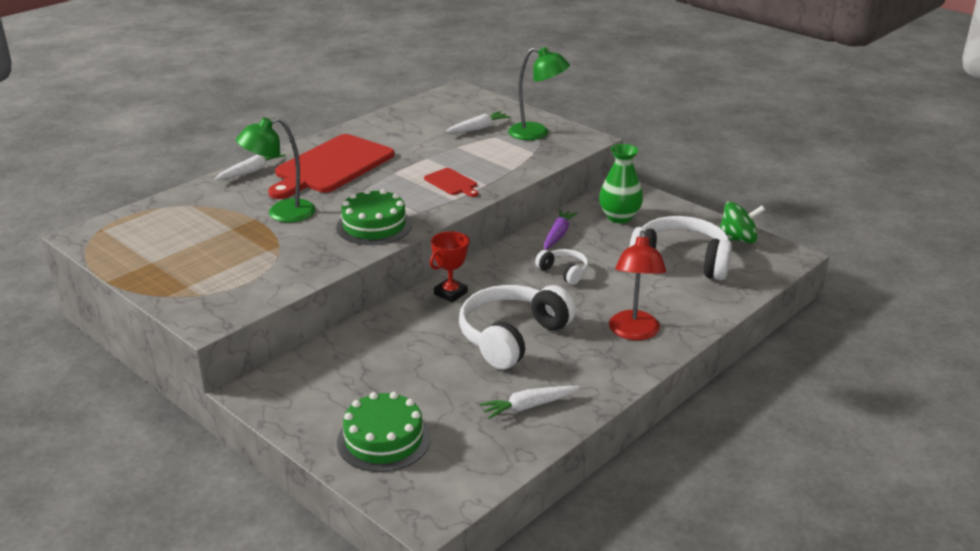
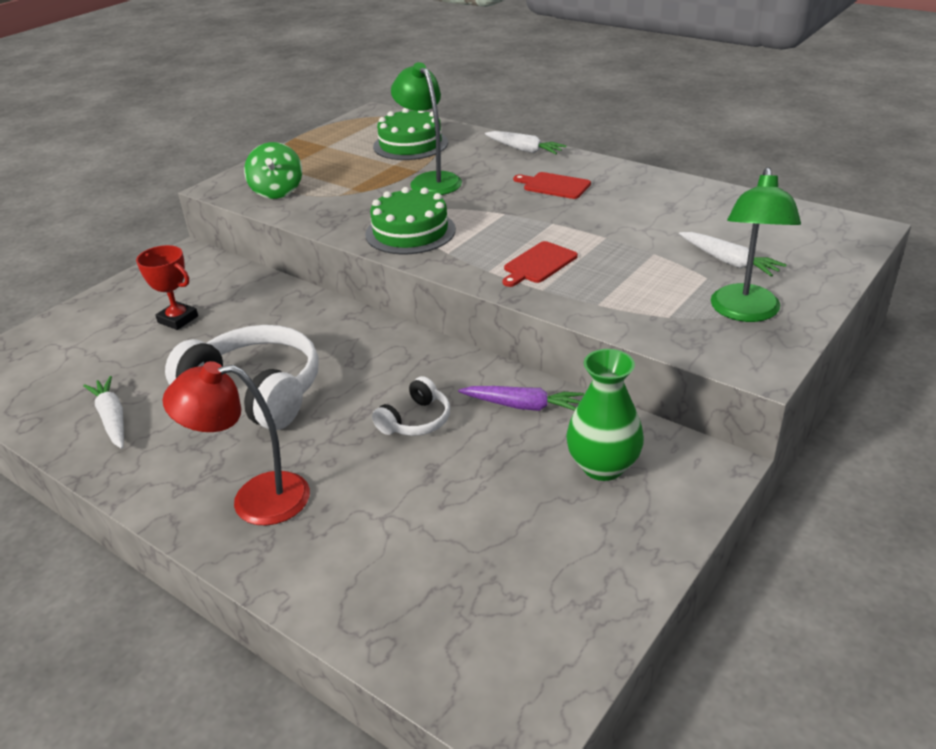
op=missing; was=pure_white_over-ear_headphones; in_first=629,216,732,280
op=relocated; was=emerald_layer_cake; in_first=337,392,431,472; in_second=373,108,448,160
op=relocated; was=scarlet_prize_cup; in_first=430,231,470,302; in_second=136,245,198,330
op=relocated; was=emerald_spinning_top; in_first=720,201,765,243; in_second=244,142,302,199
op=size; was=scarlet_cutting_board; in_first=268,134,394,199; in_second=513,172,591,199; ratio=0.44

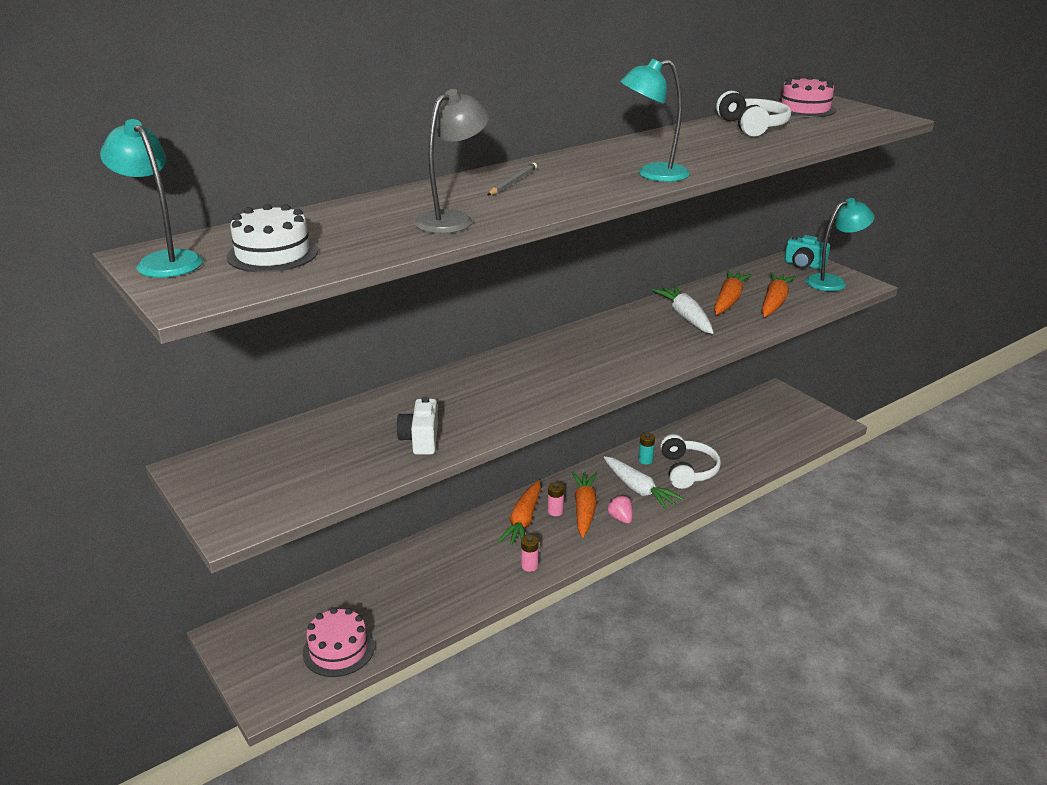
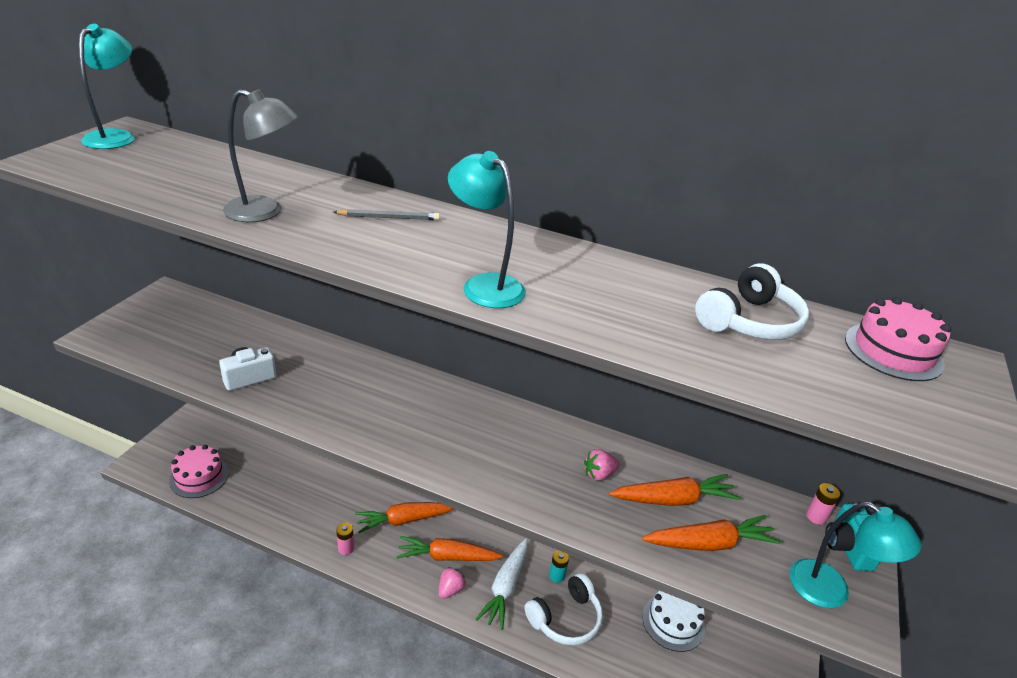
op=relocated; was=pure_white_layer_cake; in_first=227,204,318,273; in_second=642,590,705,652
op=relocated; was=pink_power_cell; in_first=548,482,564,516; in_second=806,483,840,525
op=exchanged; was=pure_white_carrot; now=pink_toy_strawberry; in_first=652,286,714,334; in_second=584,449,620,481
op=spun; was=bright_orange_carrot; in_first=572,472,598,538; in_second=396,536,503,561; clockwise=-150

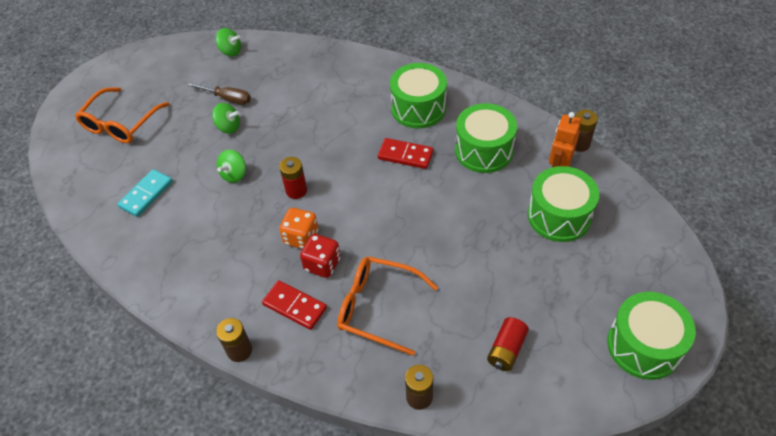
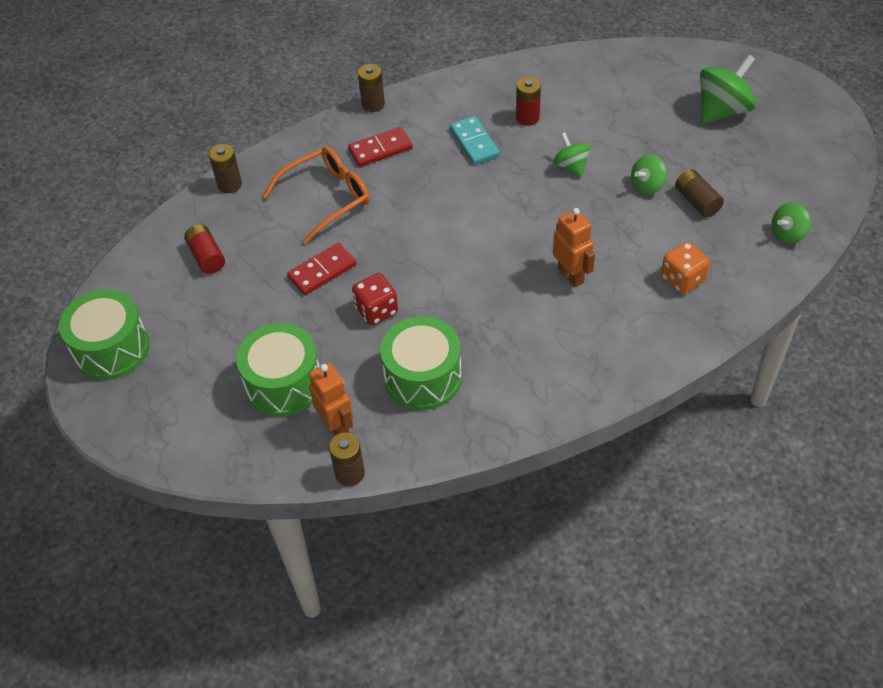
op=missing; was=emerald_toy_drum; in_first=390,63,447,129
op=appeared; now=bright_orange_toy_robot; in_second=553,208,595,288
op=relocated; was=teal_domino_piece; in_first=117,169,173,217; in_second=450,116,500,165
op=relocated; was=scarlet_power_cell; in_first=279,157,307,199; in_second=516,77,541,126
op=relocated; was=bright_orange_game_die; in_first=279,208,318,249; in_second=661,242,710,294
op=relocated; was=scarlet_game_die; in_first=300,234,341,278; in_second=352,273,398,325
op=relocated; was=scarlet_domino_piece; in_first=378,138,433,169; in_second=287,243,357,295
op=exchanged; was=bright_orange_eyeglasses; now=emerald_spinning_top; in_first=75,87,170,143; in_second=700,54,756,124
op=exchanged; was=brown_screwdriver; now=brown_power_cell; in_first=187,83,251,105; in_second=675,169,724,217

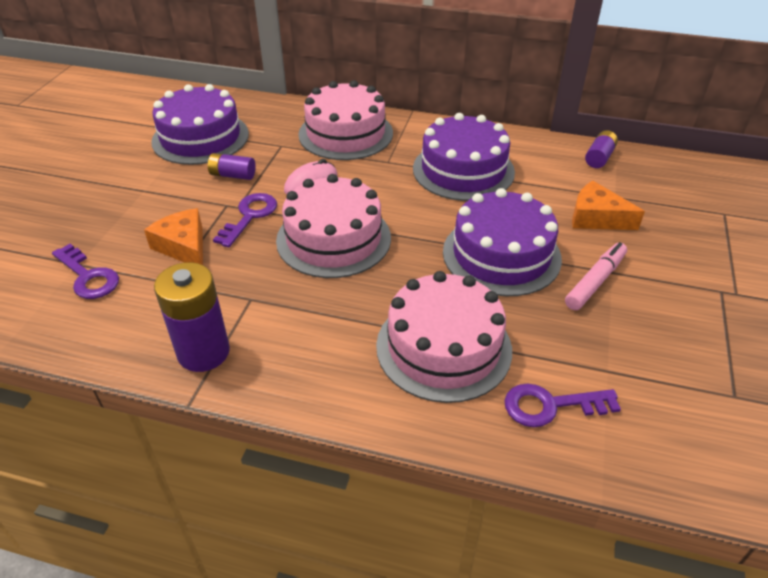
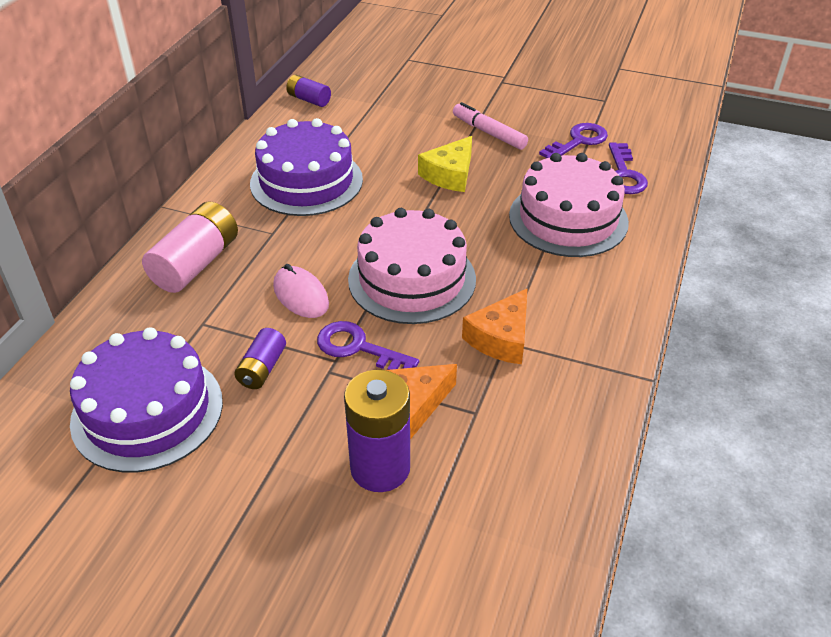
op=relocated; was=purple_latchkey; in_first=52,244,119,299; in_second=539,123,608,158
op=relocated; was=purple_power_cell; in_first=154,262,230,372; in_second=344,370,410,492
op=relocated; was=bright_orange_cheese_wedge; in_first=572,181,645,230; in_second=462,288,528,364
op=exchanged; was=pink_layer_cake; now=pink_power_cell; in_first=298,80,393,160; in_second=142,201,238,293
op=exchanged; was=purple_layer_cake; now=golden_cheese_wedge; in_first=443,188,562,296; in_second=418,136,472,192

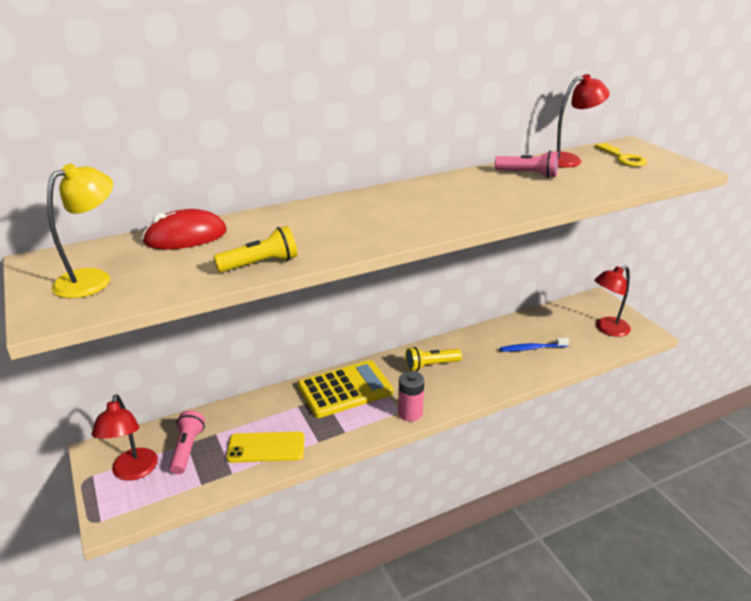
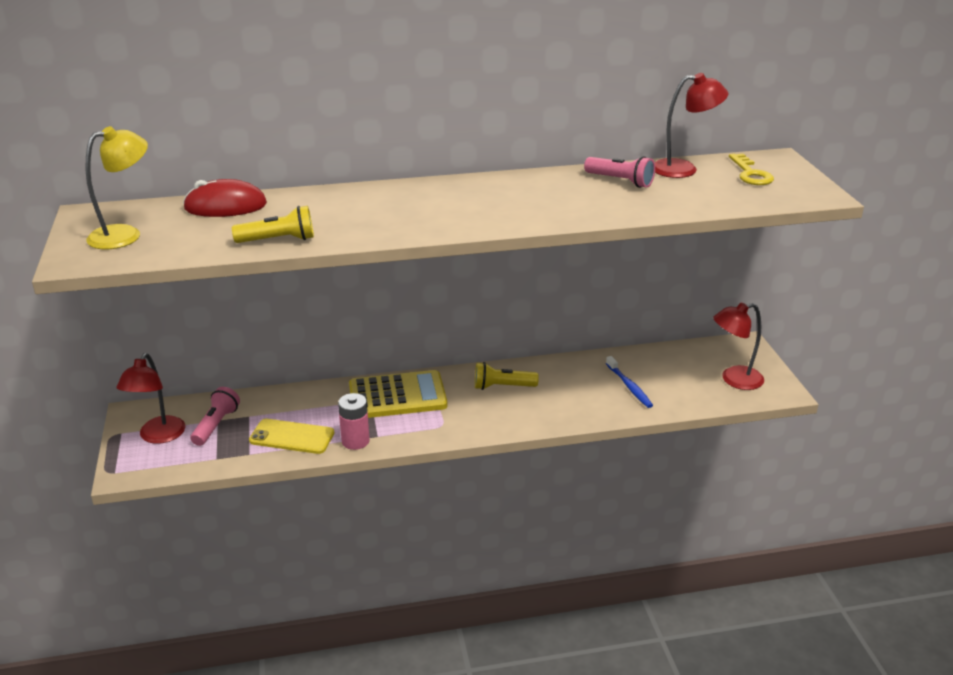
op=relocated; was=pink_power_cell; in_first=398,371,425,421; in_second=338,393,370,450
op=spun; was=blue_toothbrush; in_first=500,338,570,352; in_second=606,356,653,408; clockwise=-120

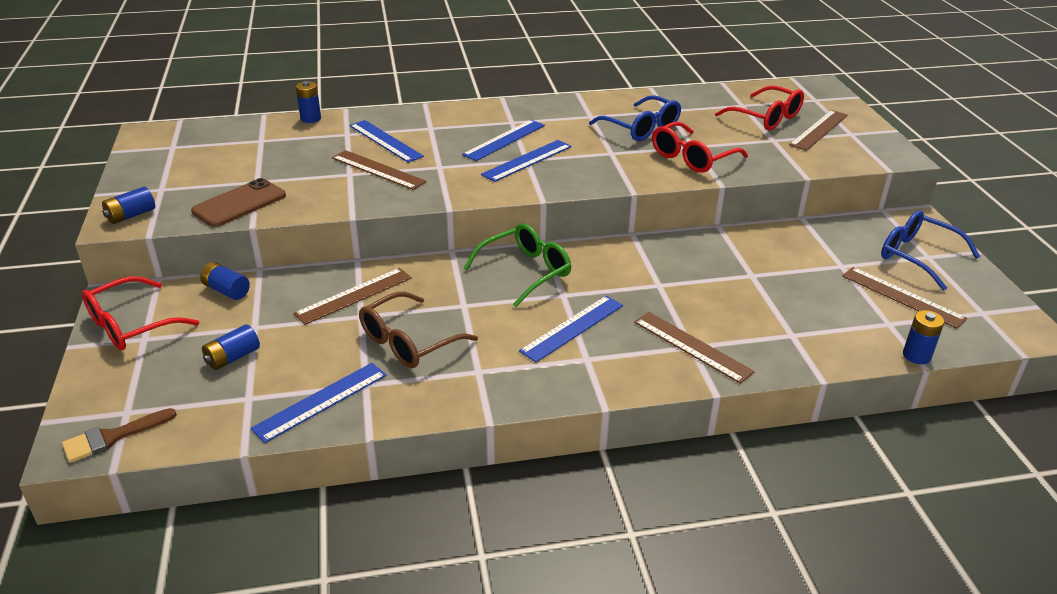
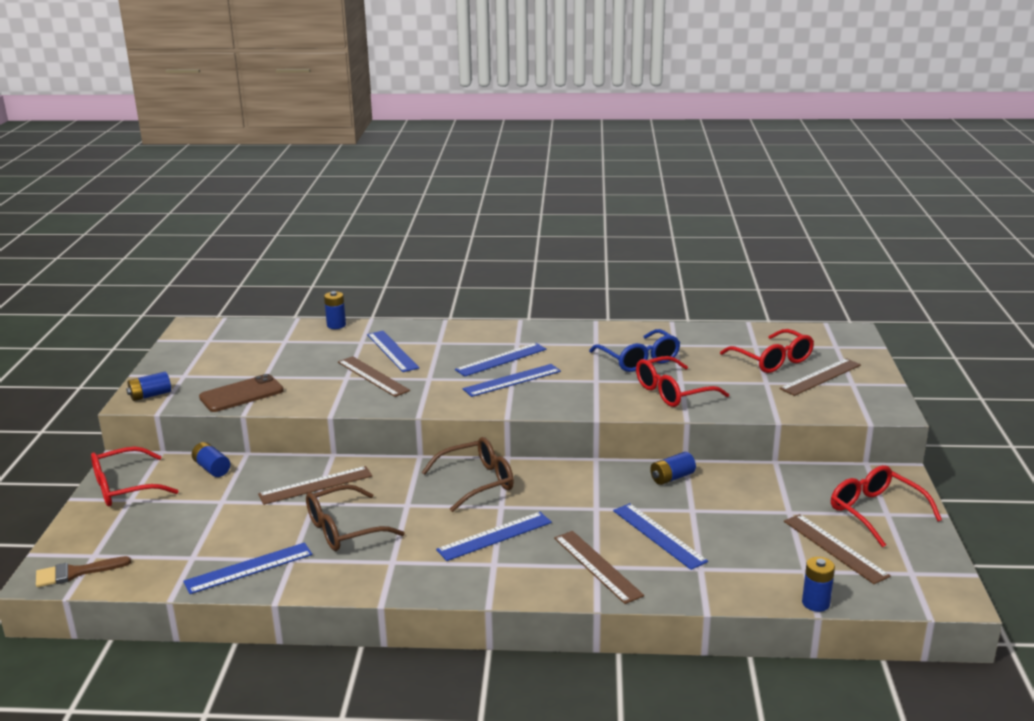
op=appeared; now=blue_straightedge; in_second=613,503,708,570
op=relocated; was=blue_power_cell; in_first=202,324,260,370; in_second=650,452,696,485
op=colour; was=emerald_eyeglasses; now=brown_eyeglasses; in_first=464,224,571,307; in_second=422,437,514,512
op=colour; was=blue_eyeglasses; now=scarlet_eyeglasses; in_first=881,210,980,291; in_second=831,465,942,547

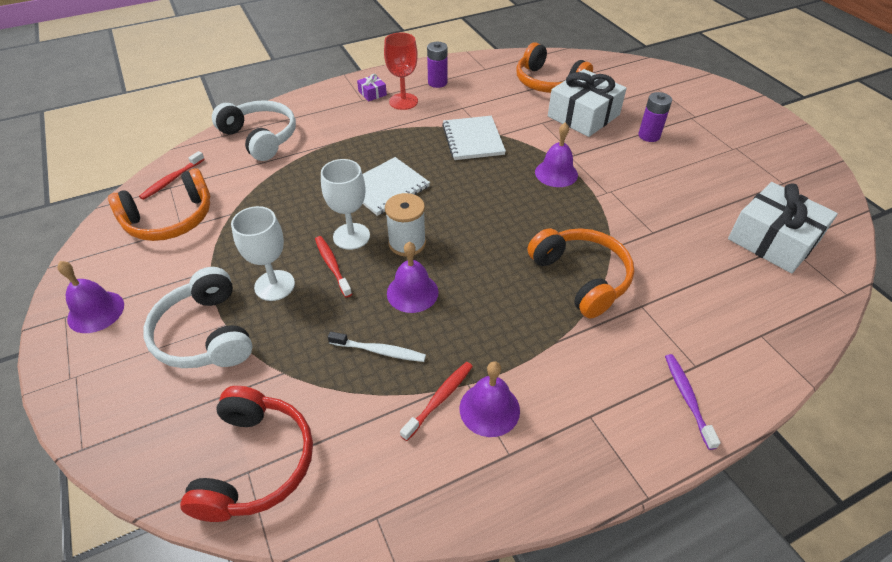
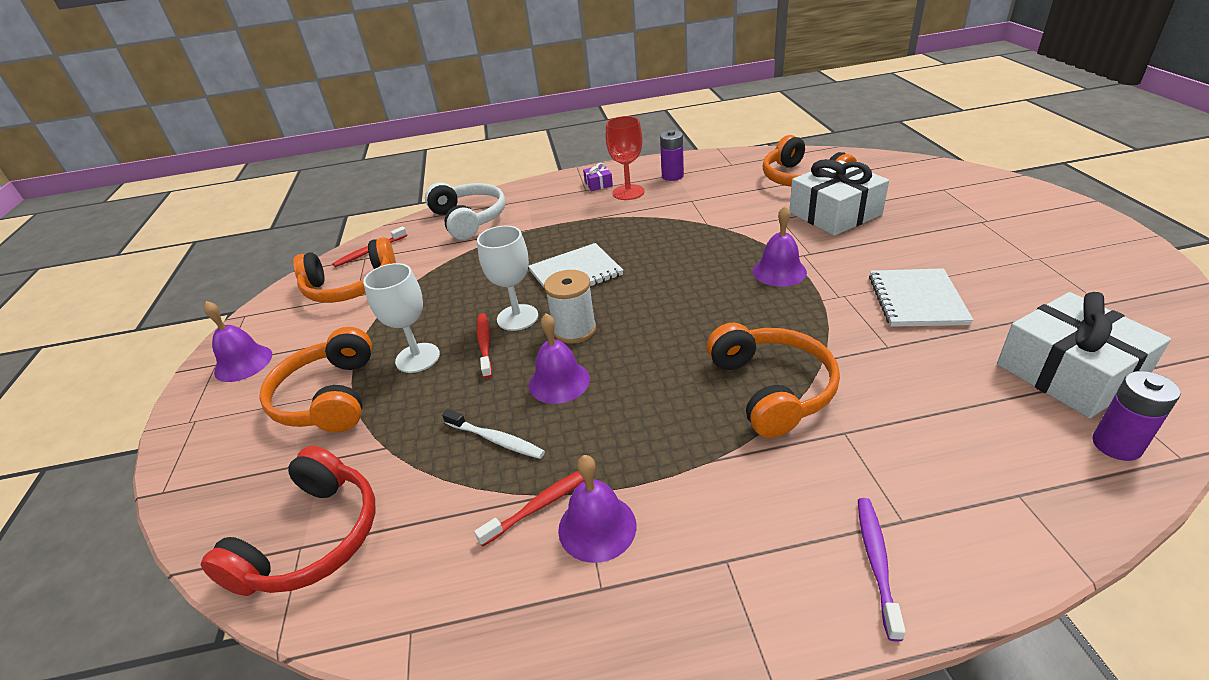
op=relocated; was=pure_white_notepad; in_first=442,116,506,160; in_second=869,268,974,327
op=relocated; was=purple_power_cell; in_first=638,92,672,142; in_second=1092,371,1180,461
op=colour; was=pure_white_over-ear_headphones; now=bright_orange_over-ear_headphones; in_first=143,267,253,368; in_second=259,327,372,433

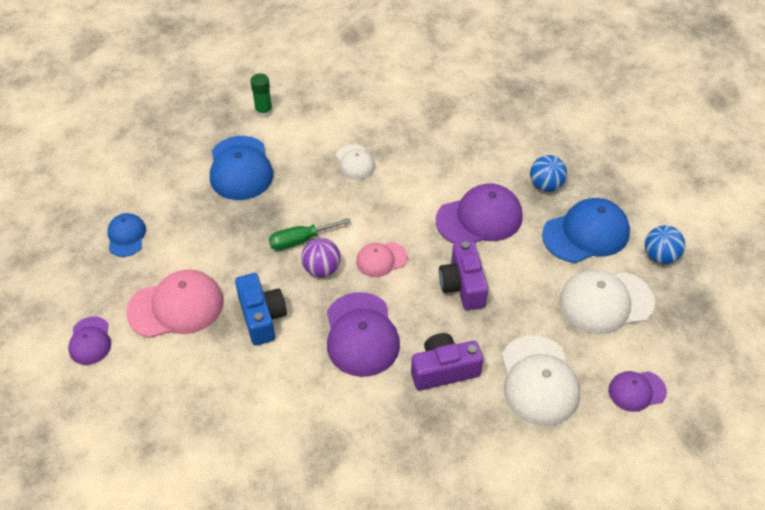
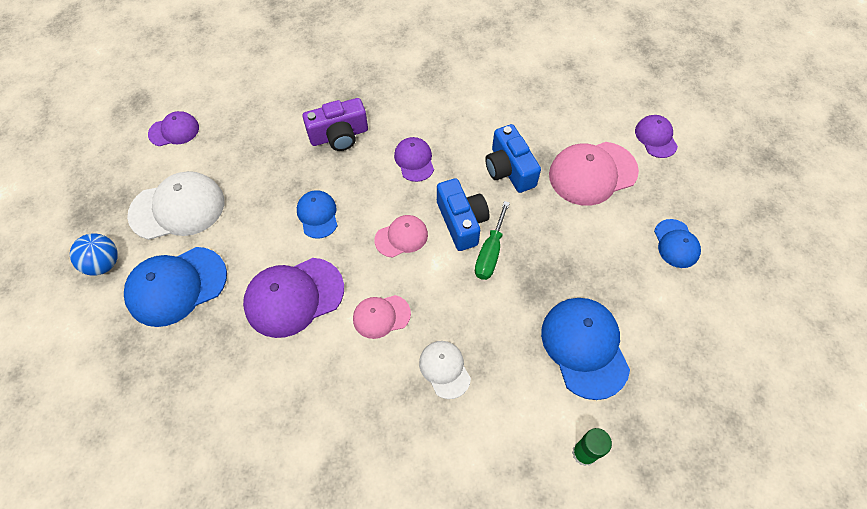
op=missing; was=pure_white_peaked_cap; in_first=502,335,580,426
op=missing; was=blue_play_ball; in_first=530,155,567,192
op=appeared; now=pink_peaked_cap; in_second=353,295,411,339
op=exchanged; was=purple_play_ball; now=blue_camera; in_first=301,238,341,277; in_second=437,178,489,251
op=exchanged; was=purple_camera; now=blue_peaked_cap; in_first=439,240,488,310; in_second=297,190,338,239
op=spun; was=emerald_screwdriver; in_first=269,218,351,250; in_second=475,201,510,280; clockwise=135
op=size; was=purple_peaked_cap; in_first=327,292,400,377; in_second=394,137,434,182; ratio=0.57

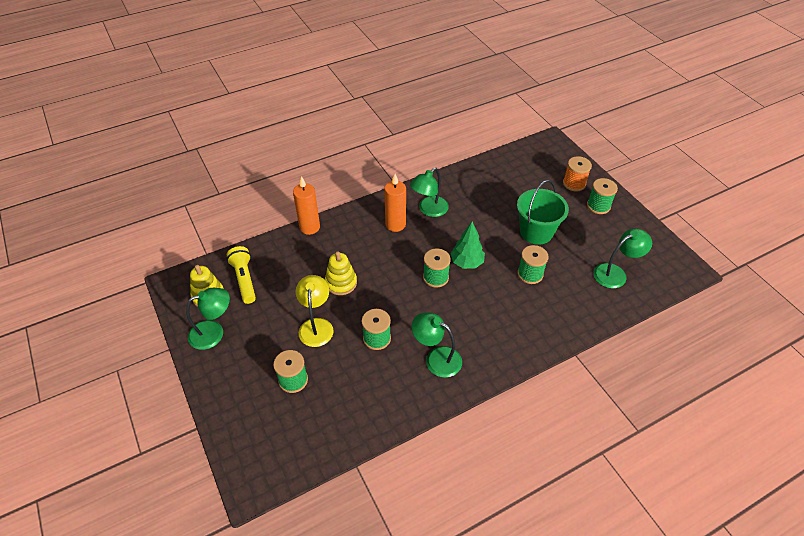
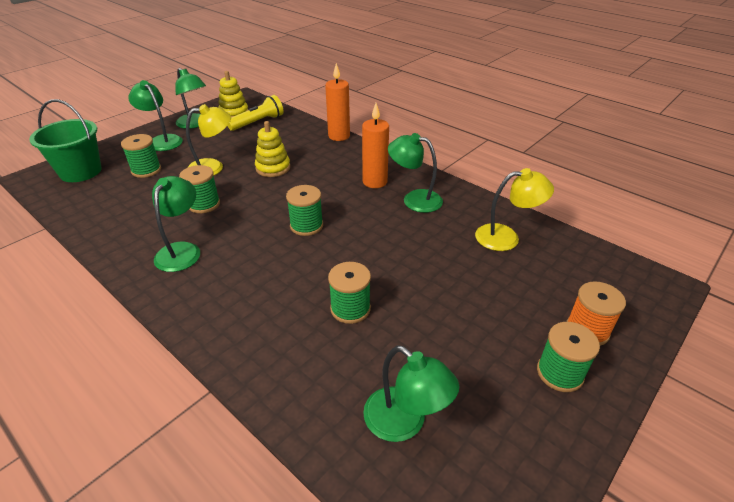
op=missing; was=emerald_tree; in_first=450,222,485,269
op=appeared; now=emerald_reading_lamp; in_second=128,80,183,151
op=appeared; now=golden_reading_lamp; in_second=475,168,554,251
op=relocated; was=emerald_bucket; in_first=517,180,569,245; in_second=29,99,102,182

